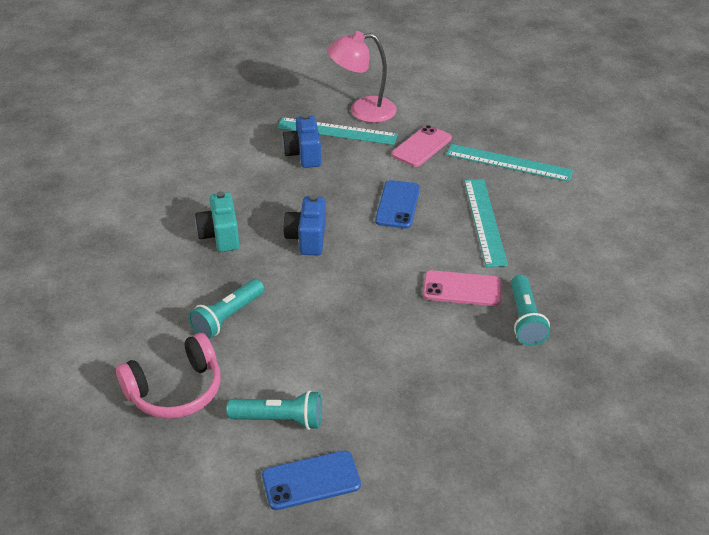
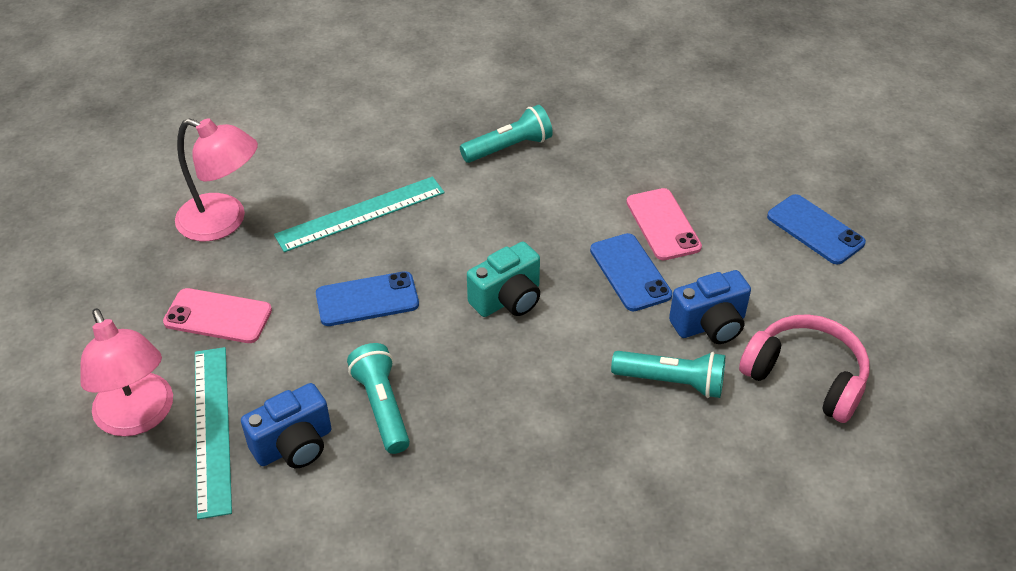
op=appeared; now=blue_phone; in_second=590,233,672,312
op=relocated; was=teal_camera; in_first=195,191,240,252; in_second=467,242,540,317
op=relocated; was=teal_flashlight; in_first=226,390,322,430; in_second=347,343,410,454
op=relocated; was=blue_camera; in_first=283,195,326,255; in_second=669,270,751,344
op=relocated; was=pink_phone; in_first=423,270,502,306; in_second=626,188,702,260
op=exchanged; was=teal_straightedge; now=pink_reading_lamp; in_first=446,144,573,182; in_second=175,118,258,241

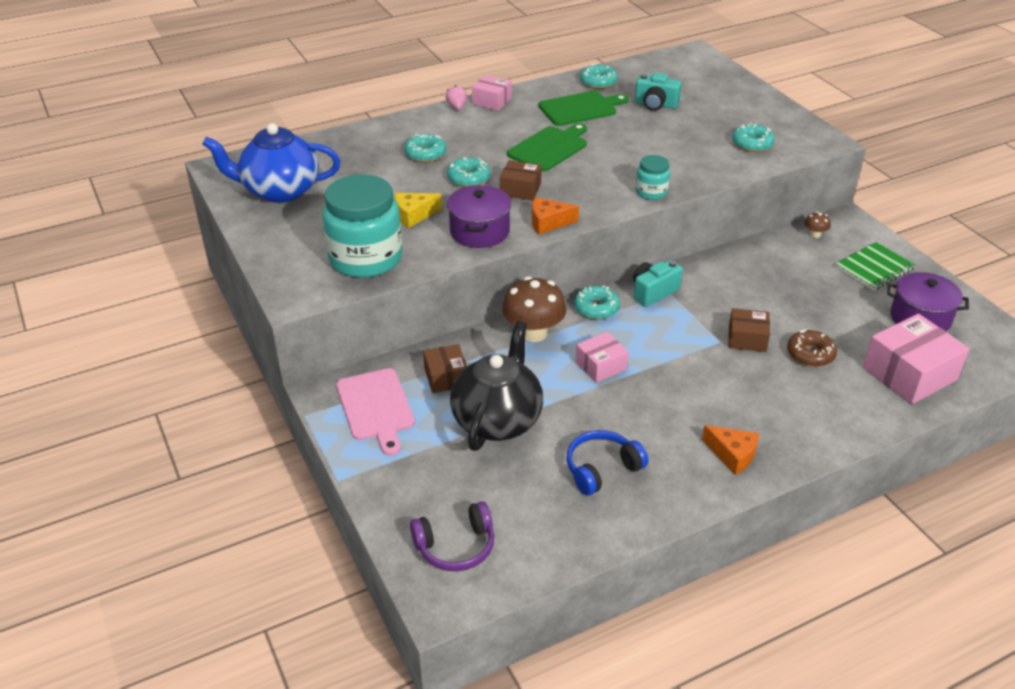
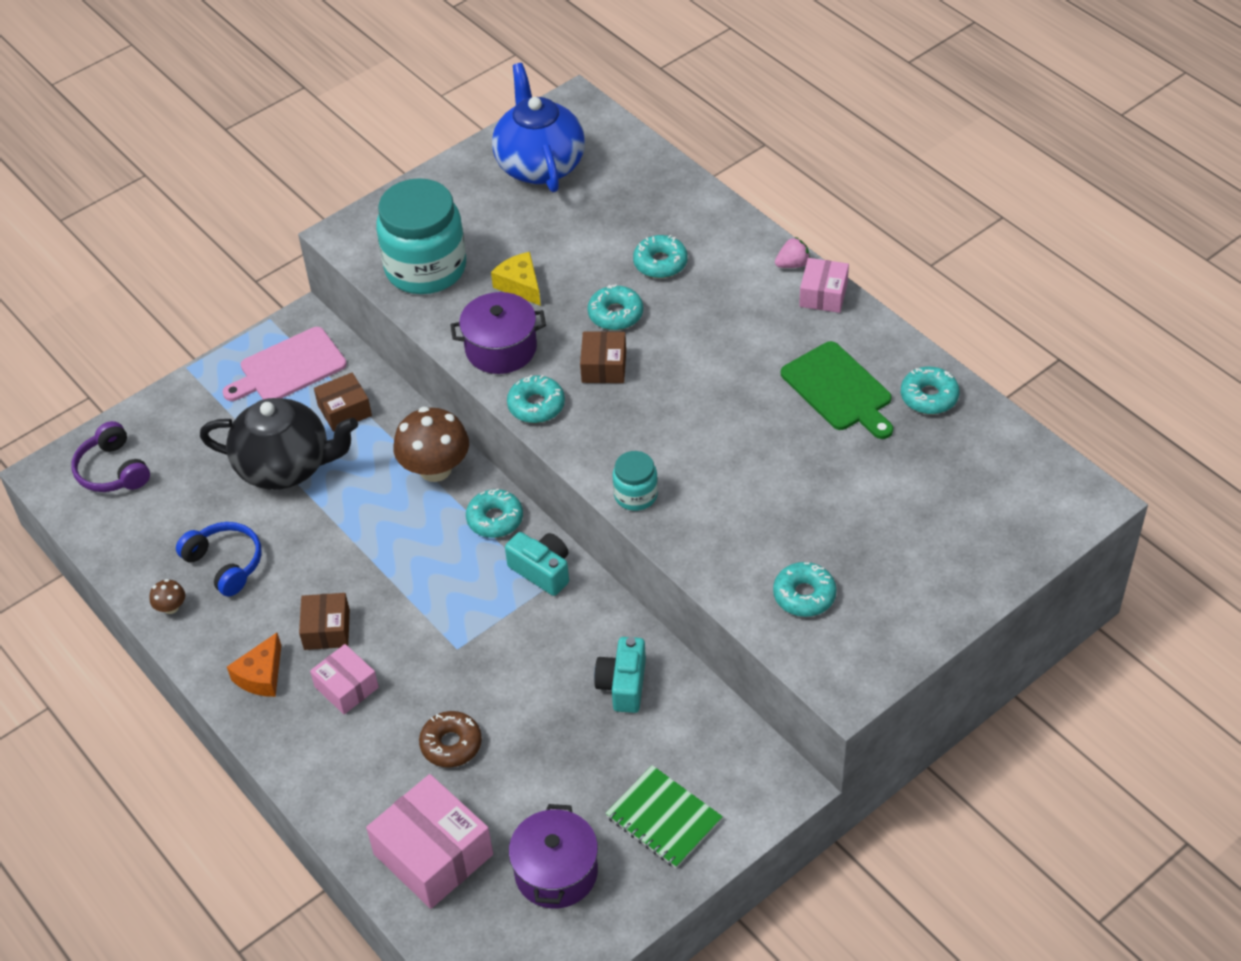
op=missing; was=emerald_cutting_board; in_first=507,123,587,172
op=relocated; was=pink_box; in_first=576,332,629,383; in_second=310,644,379,715
op=relocated; was=teal_camera; in_first=635,73,681,111; in_second=594,637,646,713
op=relocated; was=brown_box; in_first=729,308,770,352; in_second=299,593,350,650
op=relocated; was=brown_mushroom; in_first=805,212,831,238; in_second=149,579,185,614
op=exchanged; was=bright_orange_cheese_wedge; now=teal_glazed_donut; in_first=532,197,579,235; in_second=507,375,565,423

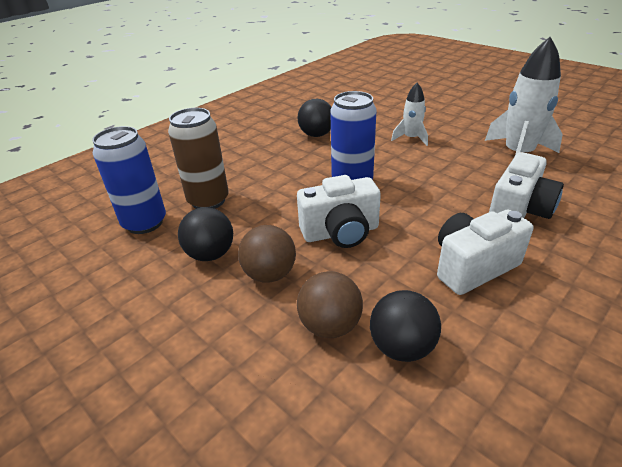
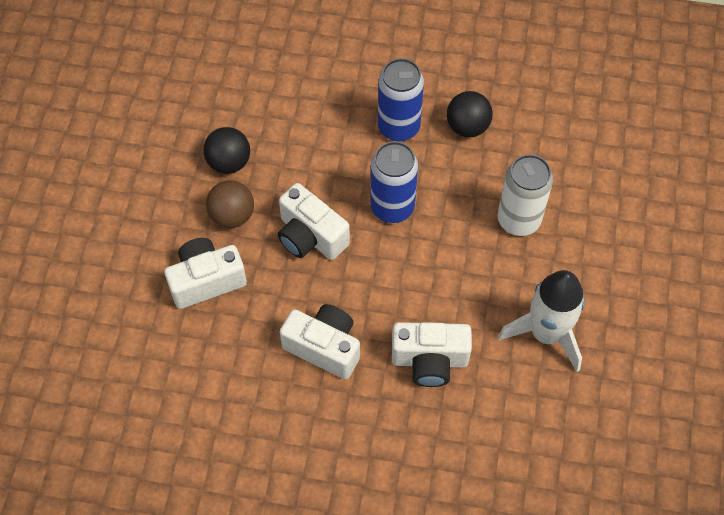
op=missing; was=brown_soda_can; in_first=168,108,229,209
op=missing; was=jet-black_play_ball; in_first=370,290,441,362
op=relocated; was=blue_soda_can; in_first=92,126,166,234; in_second=378,58,424,142
op=exchanged; was=brown_play_ball; now=pure_white_camera; in_first=297,271,363,338; in_second=164,238,247,309
op=exchanged; was=pure_white_toy_rocket; now=pure_white_soda_can; in_first=391,83,428,146; in_second=497,154,553,236

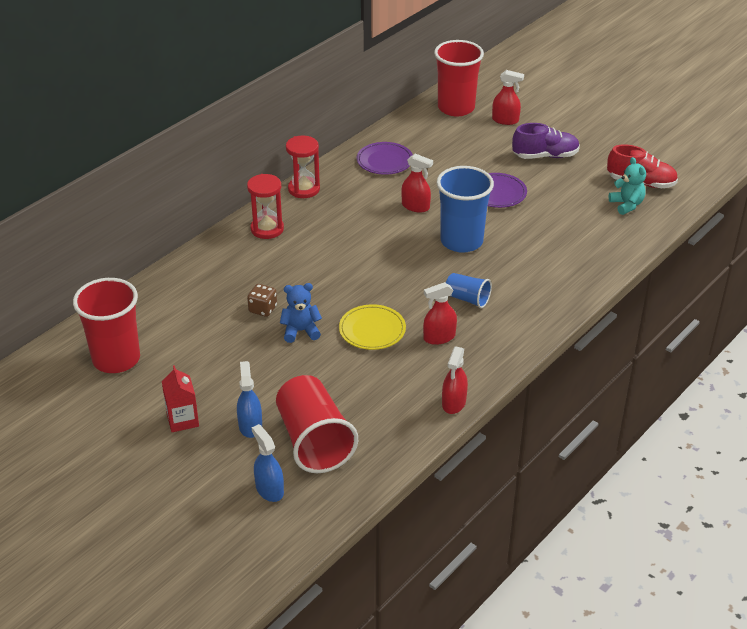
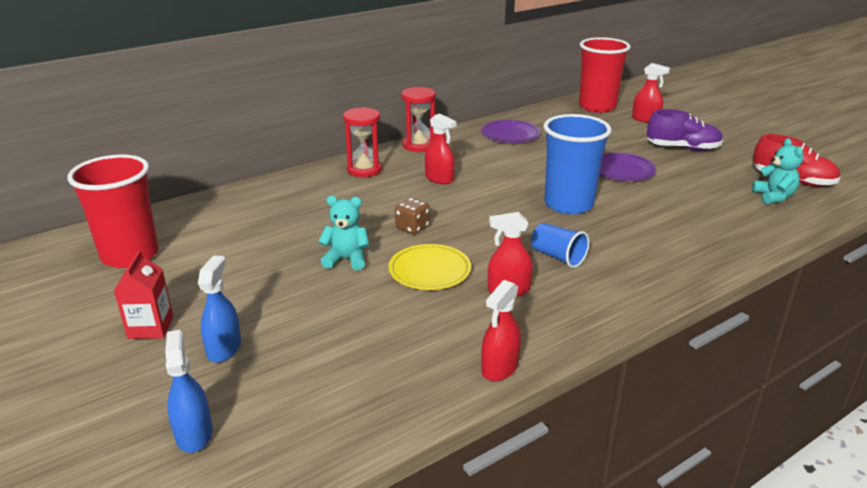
op=missing; was=scarlet_cup; in_first=276,375,358,473
op=relocated; was=brown_game_die; in_first=247,284,277,317; in_second=395,198,429,234
op=relocated; was=scarlet_spray_cleaner; in_first=401,154,433,212; in_second=425,113,456,184
op=colour; was=blue_stuffed_bear; now=teal_stuffed_bear; in_first=280,283,322,343; in_second=318,196,369,270

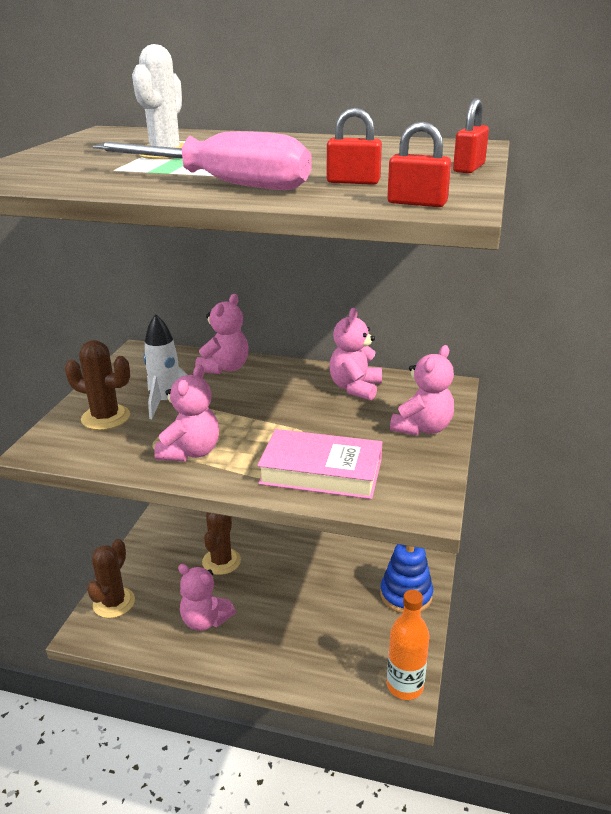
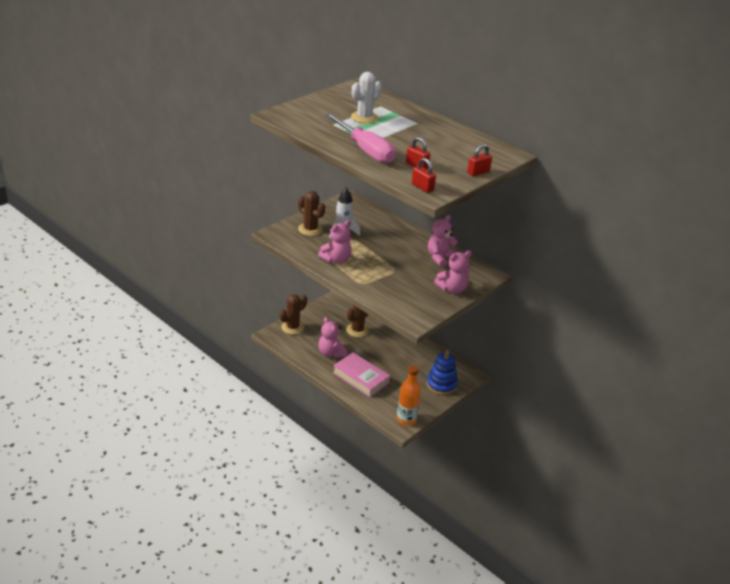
op=missing; was=pink_stuffed_bear; in_first=195,294,249,374
op=relocated; was=pink_book; in_first=257,429,382,499; in_second=333,352,390,397

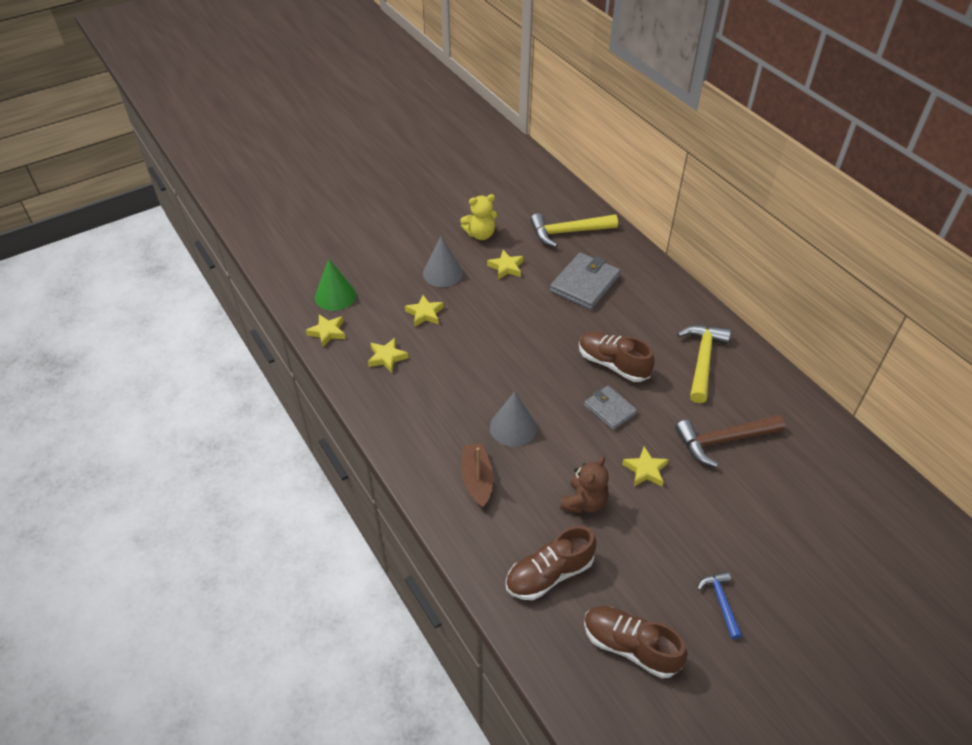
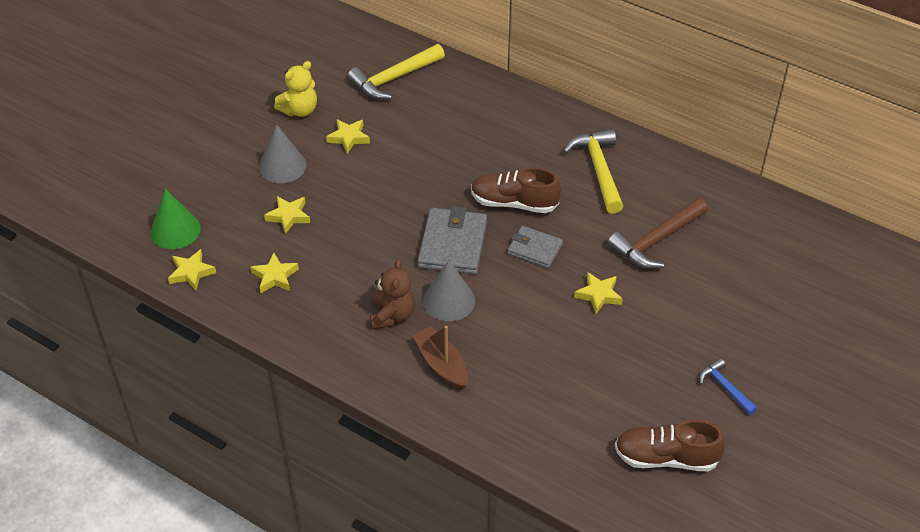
op=missing; was=brown_lace-up_shoe; in_first=506,526,596,600
op=relocated; was=grey_card_wallet; in_first=550,253,620,310; in_second=418,207,487,275
op=relocated; was=brown_stuffed_bear; in_first=560,456,609,514; in_second=370,259,415,329

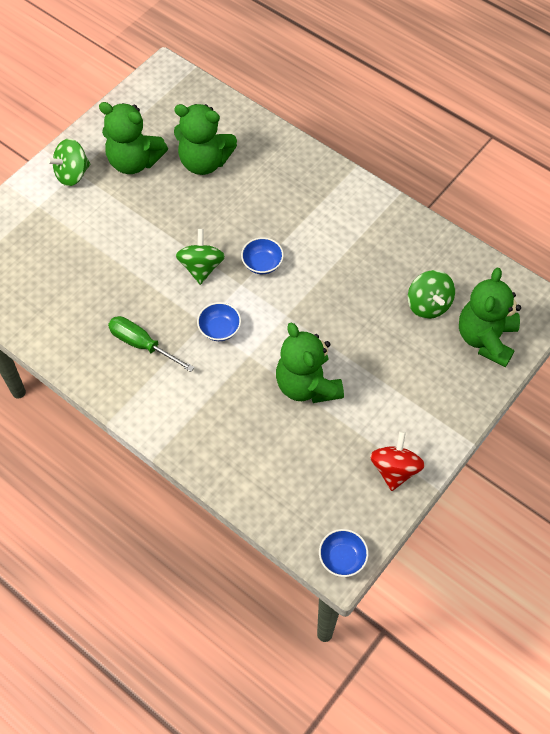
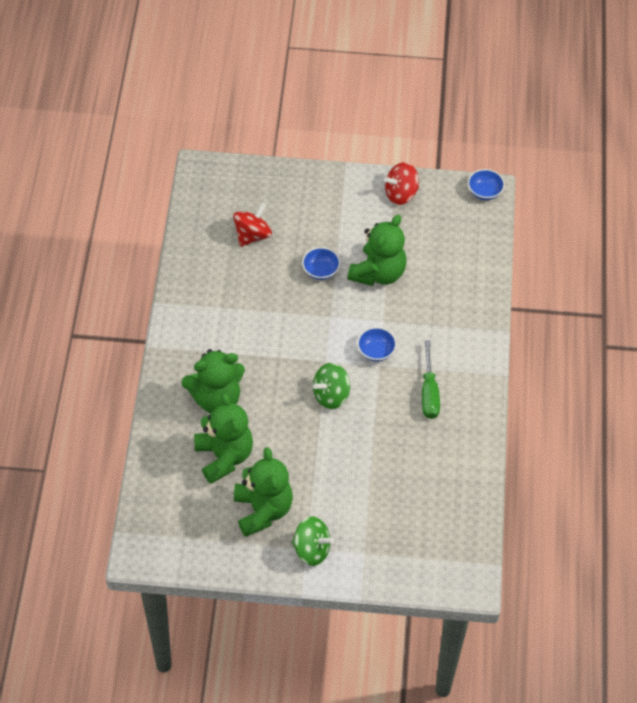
op=relocated; was=blue_deep_dish; in_first=241,237,284,274; in_second=302,247,340,280
op=relocated; was=emerald_stuffed_bear; in_first=459,268,521,367; in_second=181,349,245,413
op=colour; was=emerald_spinning_top; now=scarlet_spinning_top; in_first=408,270,455,319; in_second=233,203,272,247

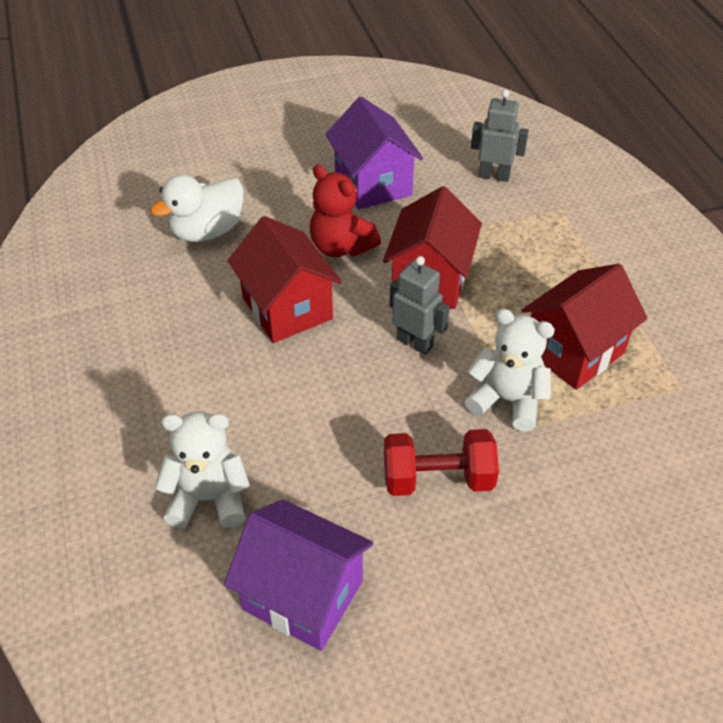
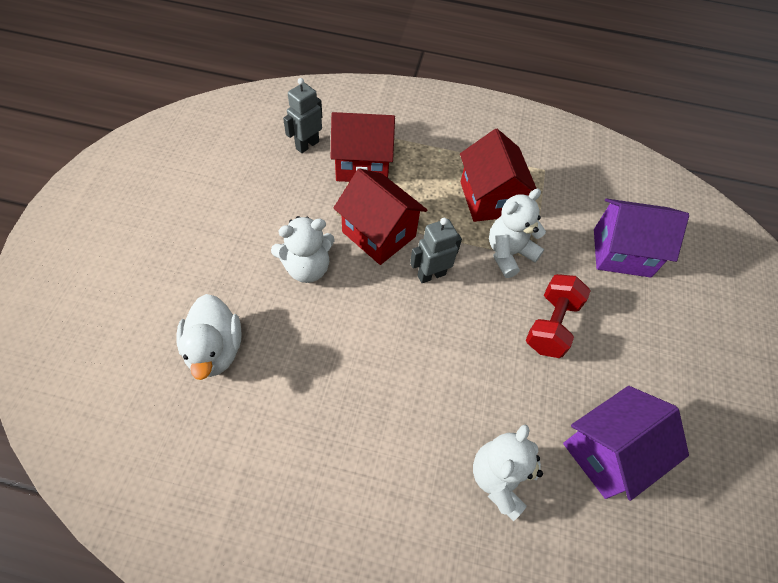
op=relocated; was=scarlet_cottage; in_first=228,216,342,343; in_second=331,112,395,182
op=relocated; was=purple_cottage; in_first=325,97,423,210; in_second=594,198,689,278
op=colour; was=scarlet_stuffed_bear; now=pure_white_stuffed_bear; in_first=310,165,381,257; in_second=271,216,335,283

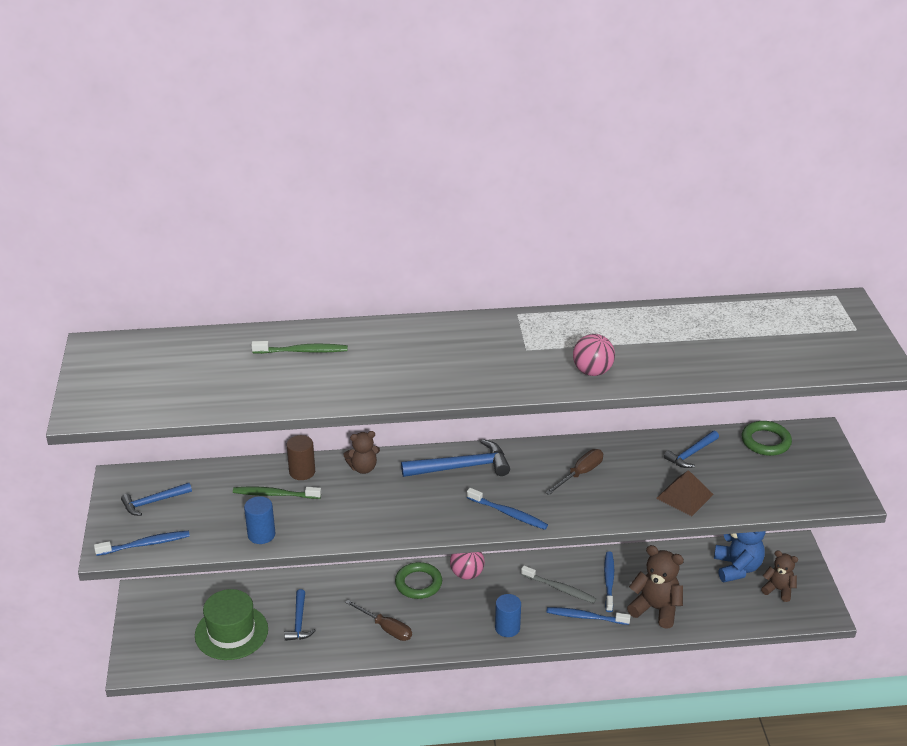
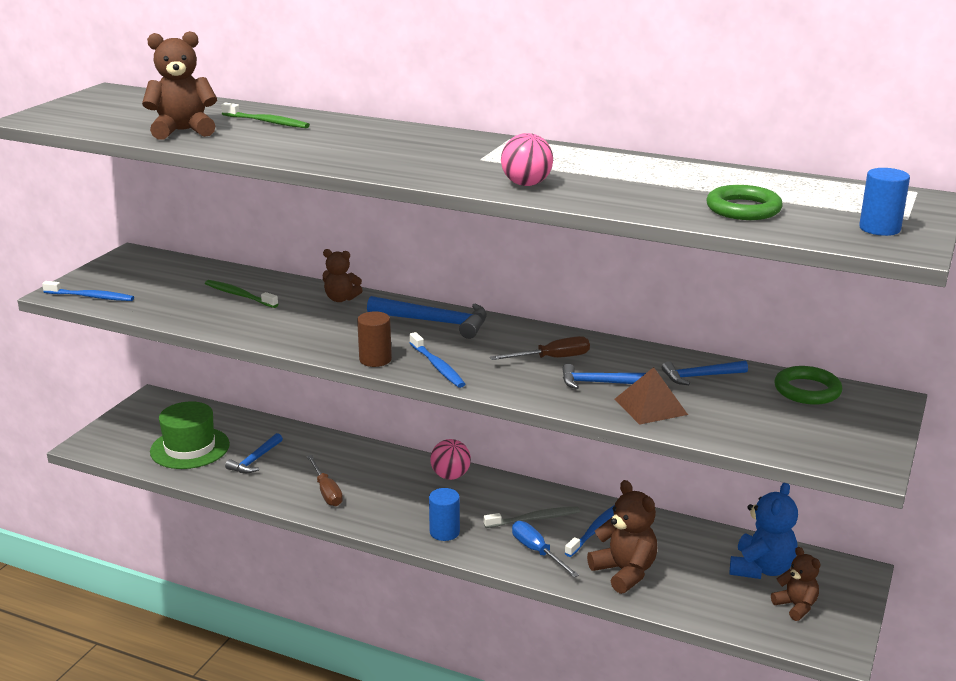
op=appeared; now=brown_stuffed_bear; in_second=142,31,217,140
op=relocated; was=blue_hammer; in_first=121,483,192,516; in_second=562,364,646,389
op=relocated; was=blue_cylinder; in_first=244,496,275,544; in_second=859,168,910,236
op=relocated; was=brown_cylinder; in_first=287,435,315,480; in_second=357,311,392,367
op=relocated; was=emerald_hoop; in_first=395,562,442,599; in_second=706,185,783,220
op=exchanged; was=blue_toothbrush; now=blue_screwdriver; in_first=546,607,631,625; in_second=512,521,579,577
op=spun; was=grey_toothbrush; in_first=521,566,597,603; in_second=484,506,580,528; clockwise=-75

